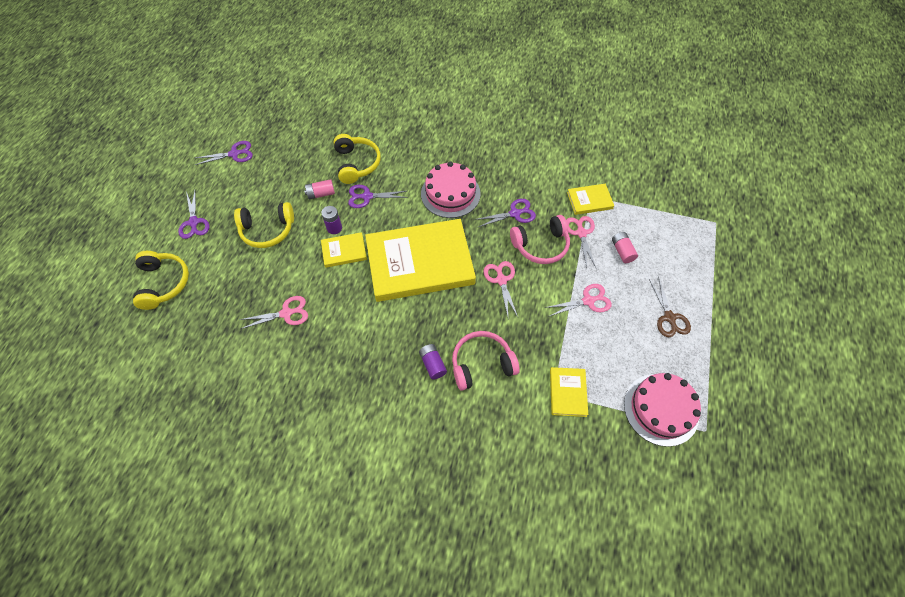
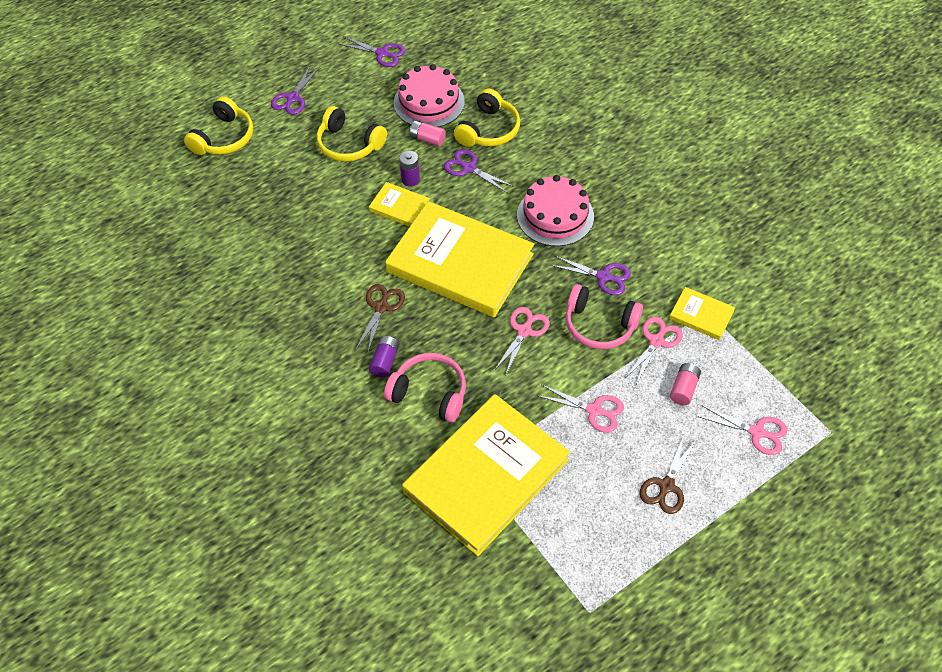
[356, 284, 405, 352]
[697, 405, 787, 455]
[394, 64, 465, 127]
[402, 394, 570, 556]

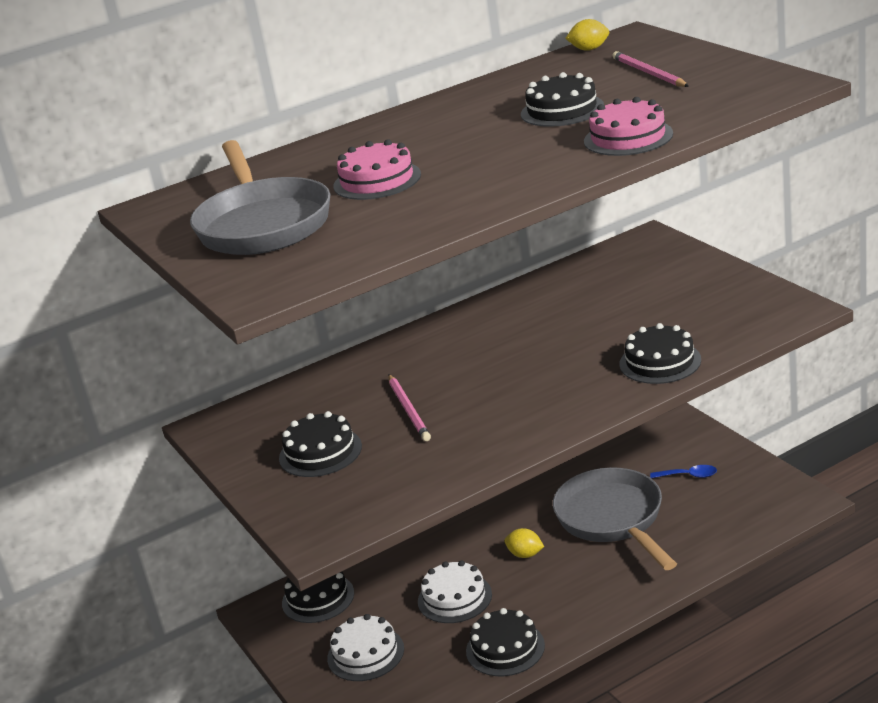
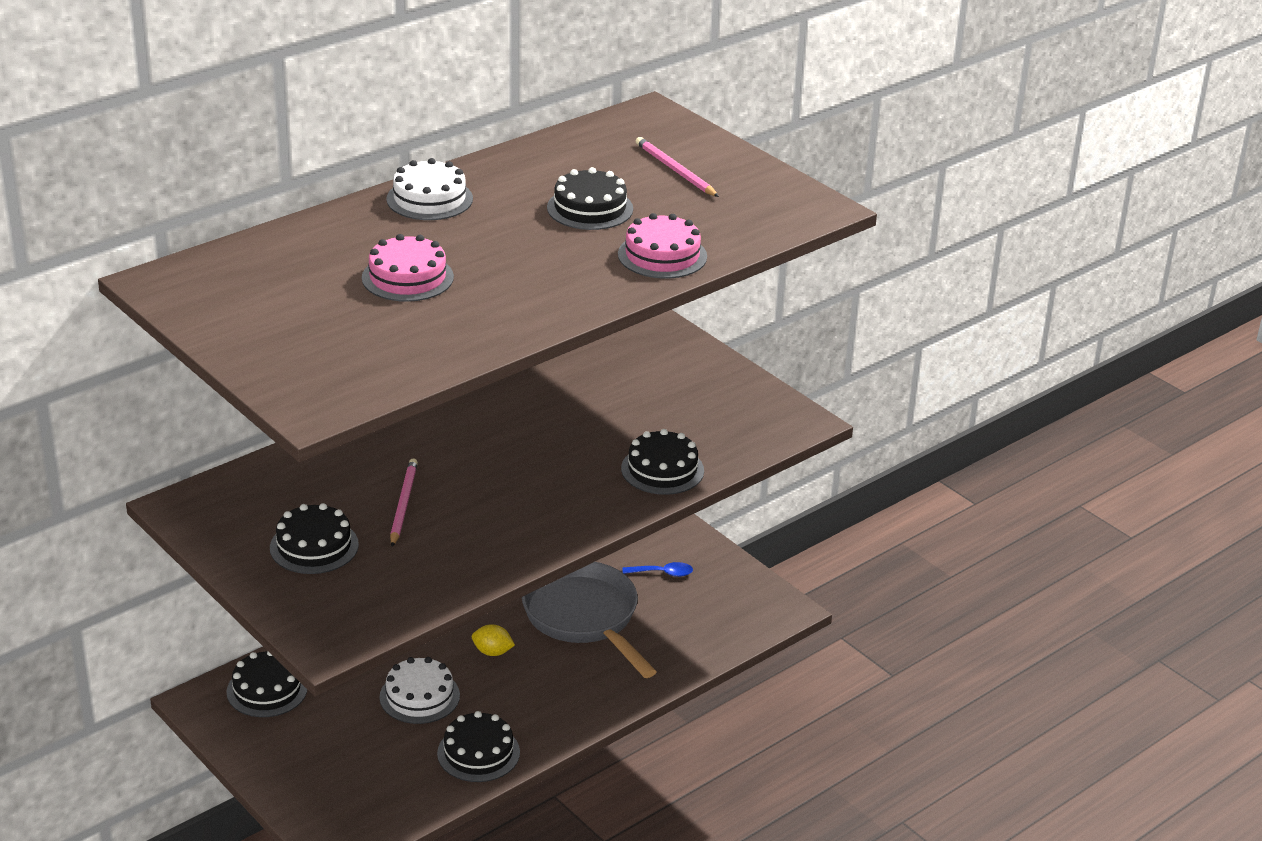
[190, 140, 330, 255] (first image)
[565, 19, 610, 51] (first image)
[386, 158, 473, 220]
[390, 458, 418, 547]

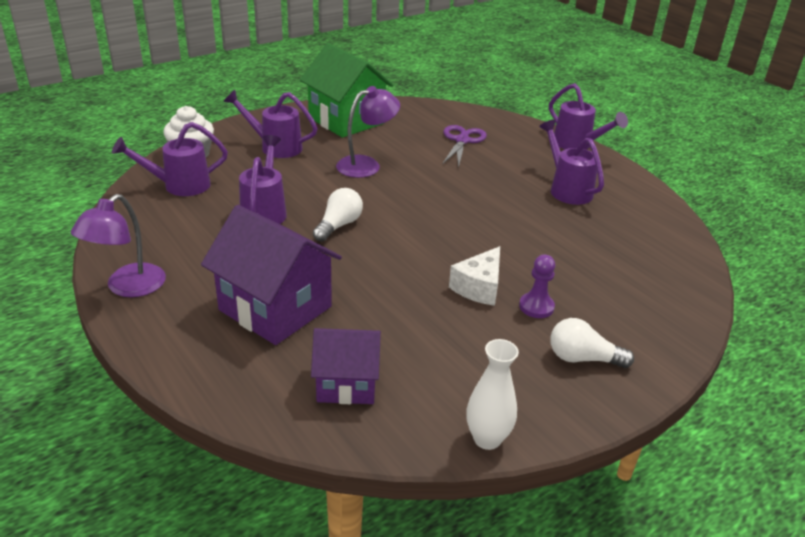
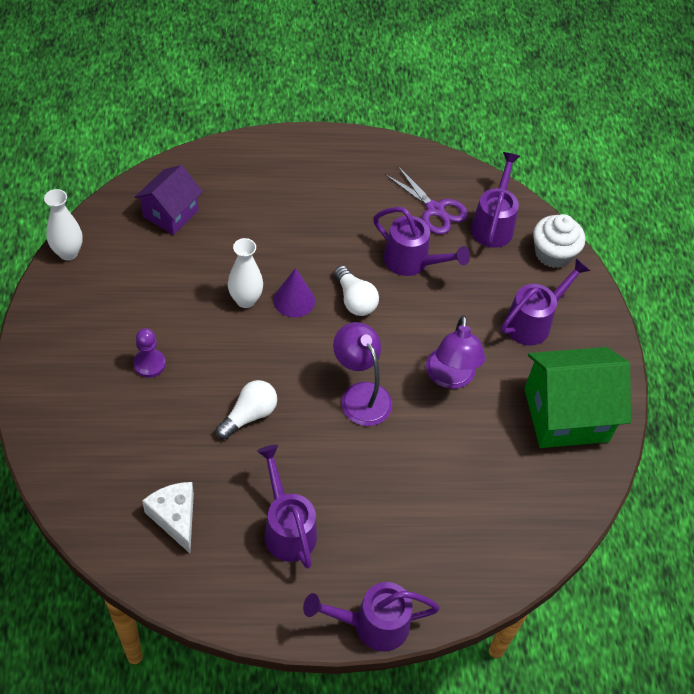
[201, 205, 342, 345] (first image)
[228, 238, 263, 308]
[273, 268, 315, 318]
[333, 322, 392, 426]
[385, 165, 468, 235]
[142, 482, 194, 553]
[216, 380, 277, 439]
[257, 445, 317, 569]

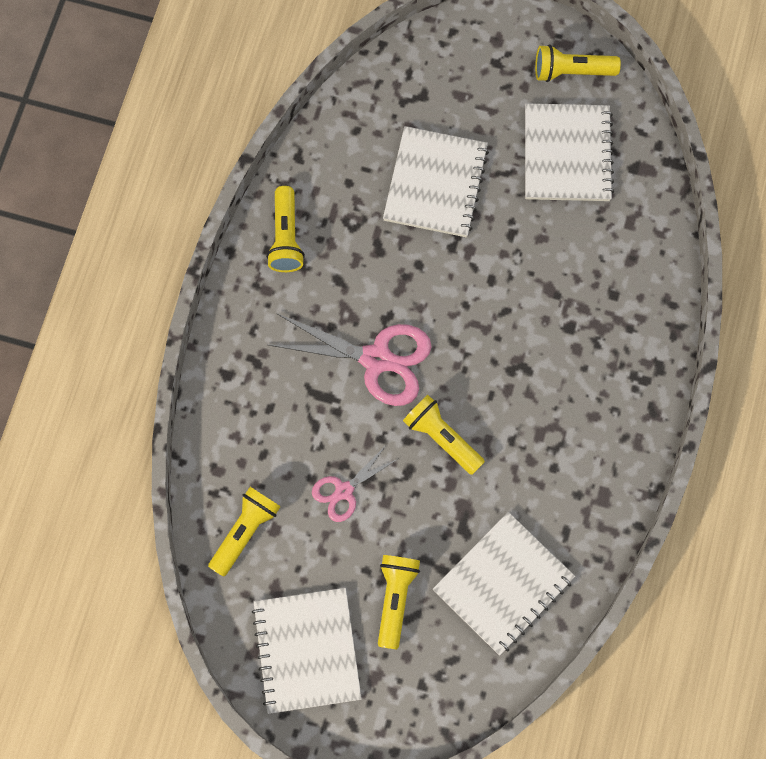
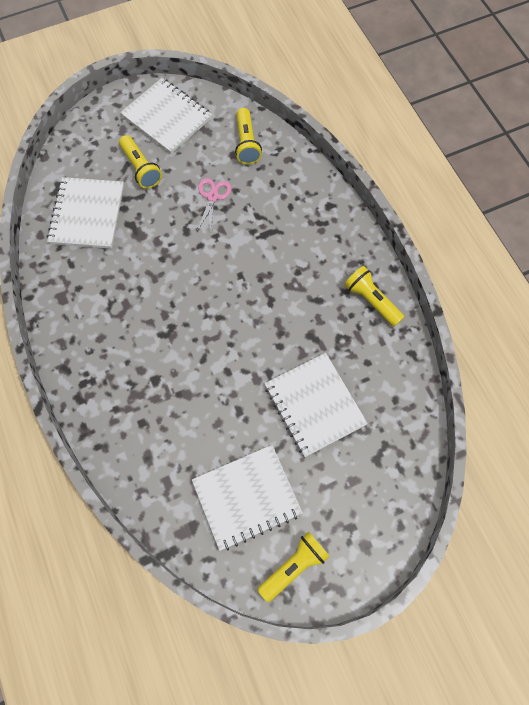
[269, 314, 432, 406] (first image)
[403, 395, 485, 475] (first image)
[192, 445, 303, 551]

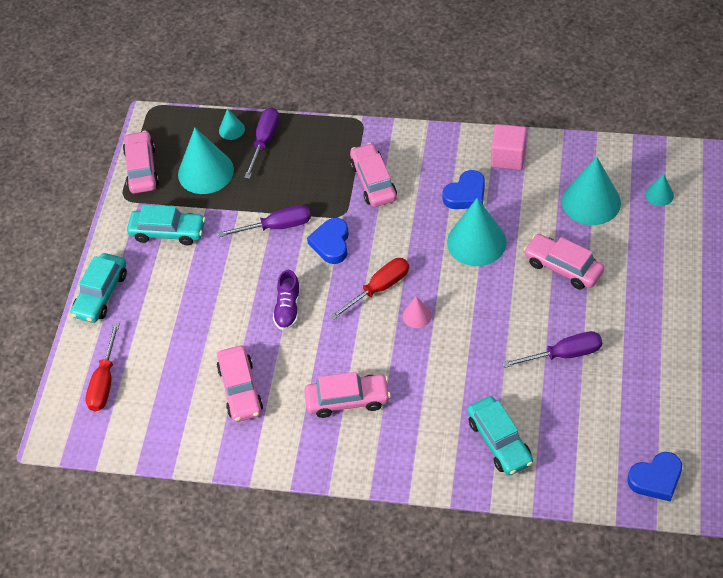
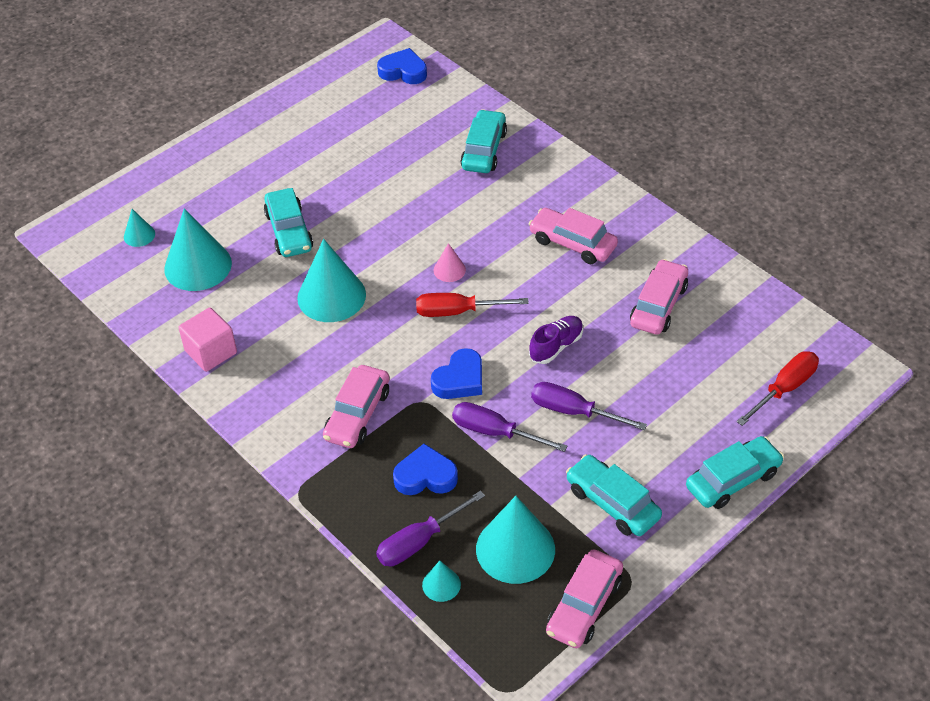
[393, 444, 458, 495]
[531, 382, 647, 430]
[264, 188, 313, 257]

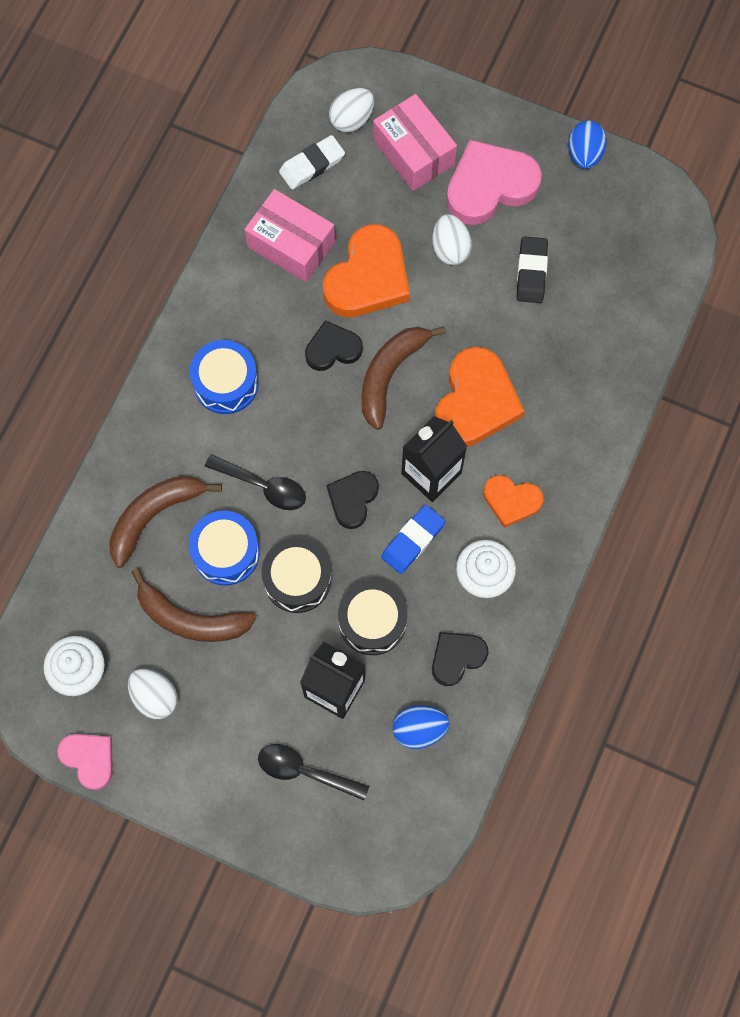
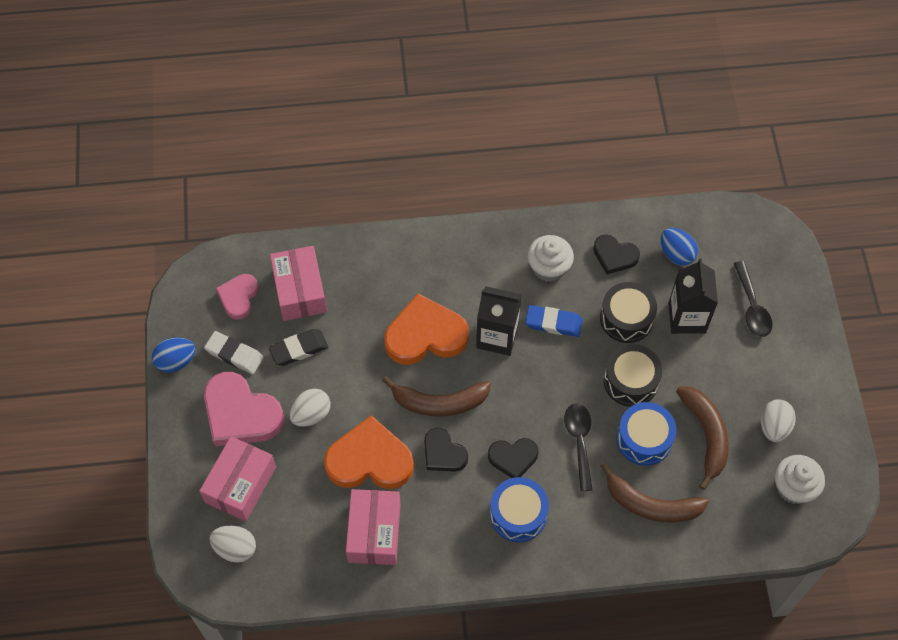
[483, 475, 544, 528] (first image)
[270, 246, 327, 321]
[216, 274, 258, 320]
[204, 331, 264, 374]
[488, 438, 539, 478]

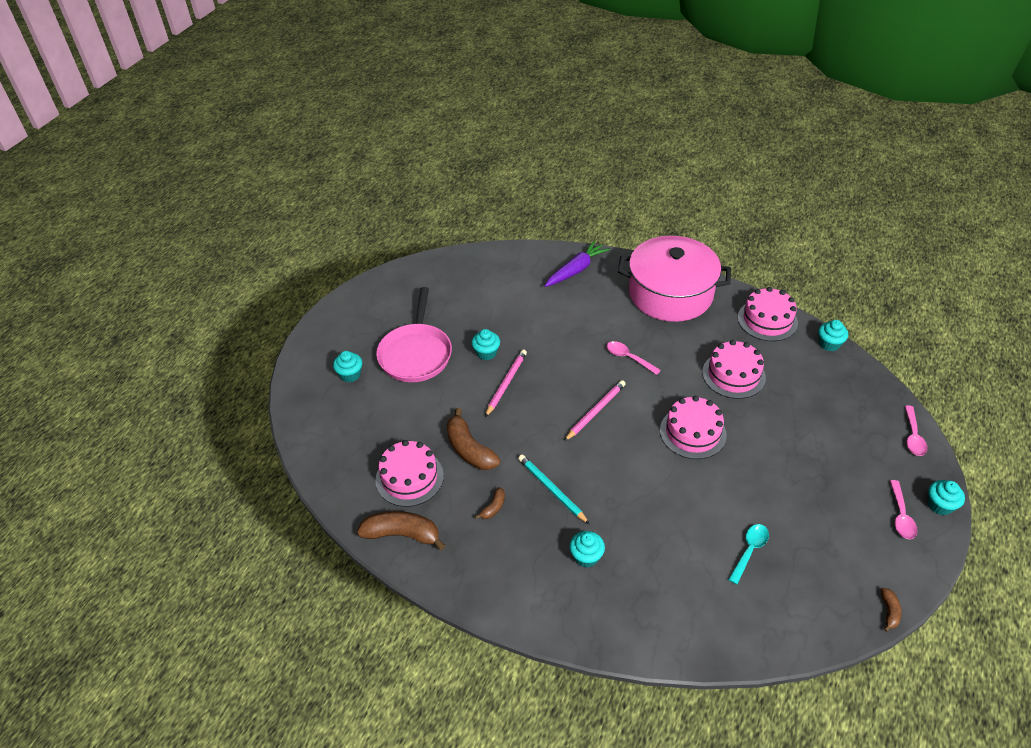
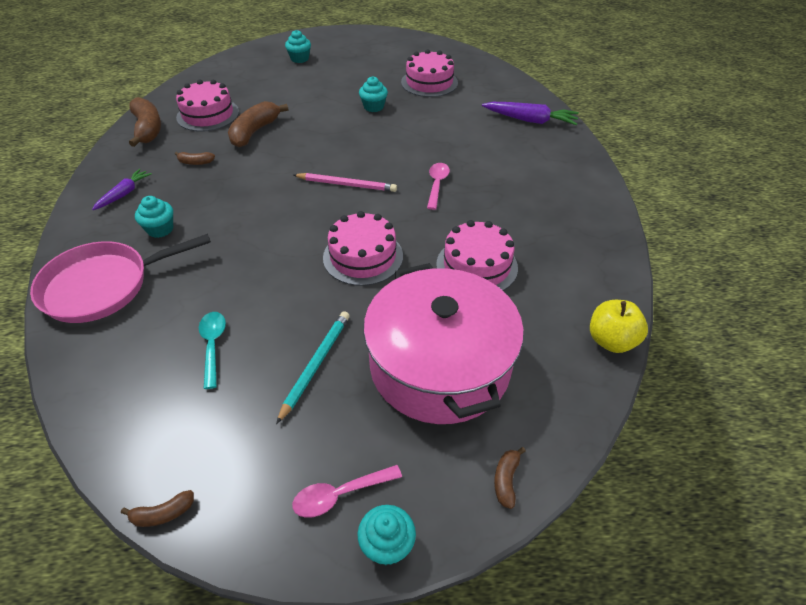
[485, 350, 527, 417] (first image)
[92, 169, 152, 210]
[30, 234, 211, 323]
[276, 311, 350, 424]
[363, 263, 524, 424]
[401, 49, 458, 97]
[590, 300, 648, 353]
[494, 447, 526, 509]
[199, 312, 226, 389]

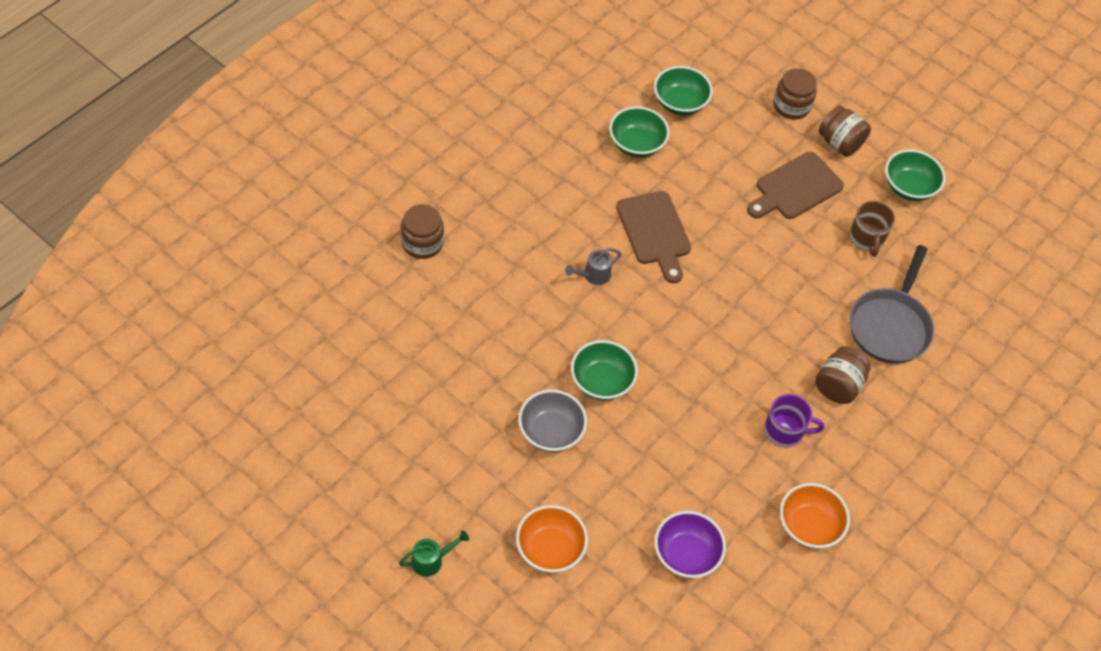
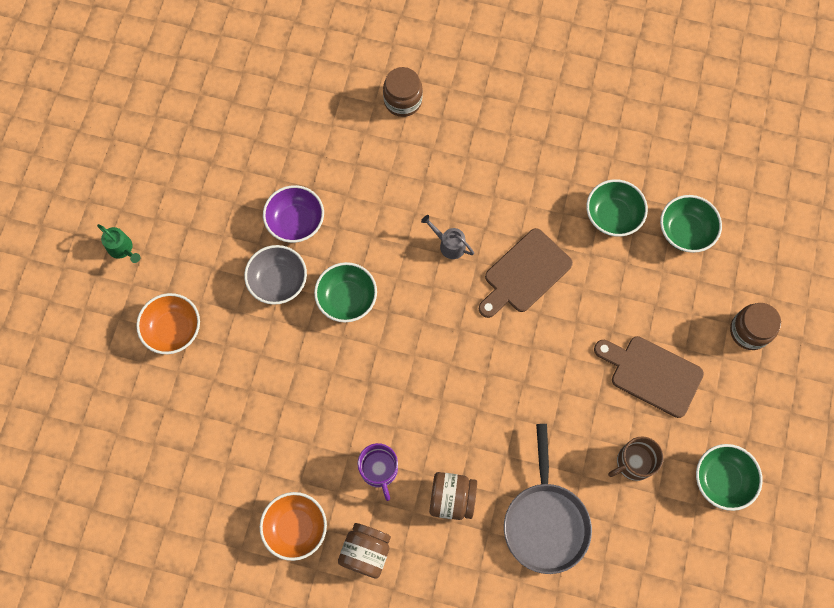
[263, 185, 324, 243]
[338, 523, 391, 579]
[504, 424, 592, 574]

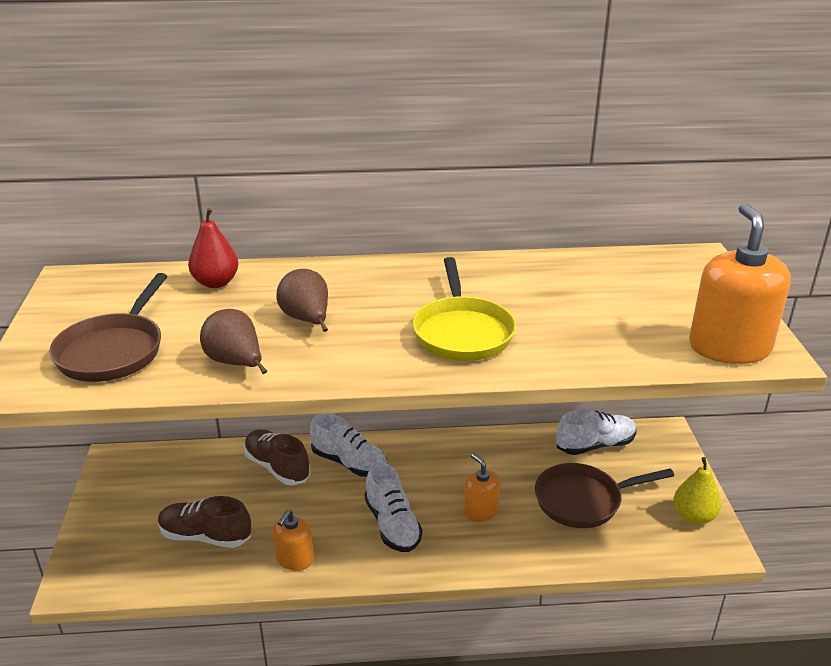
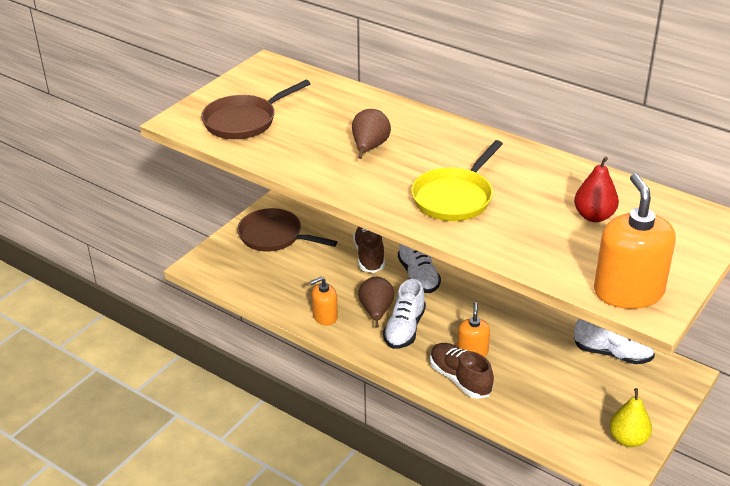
[430, 343, 494, 399]
[574, 156, 619, 222]
[358, 277, 394, 328]
[238, 208, 337, 252]
[594, 174, 676, 309]

